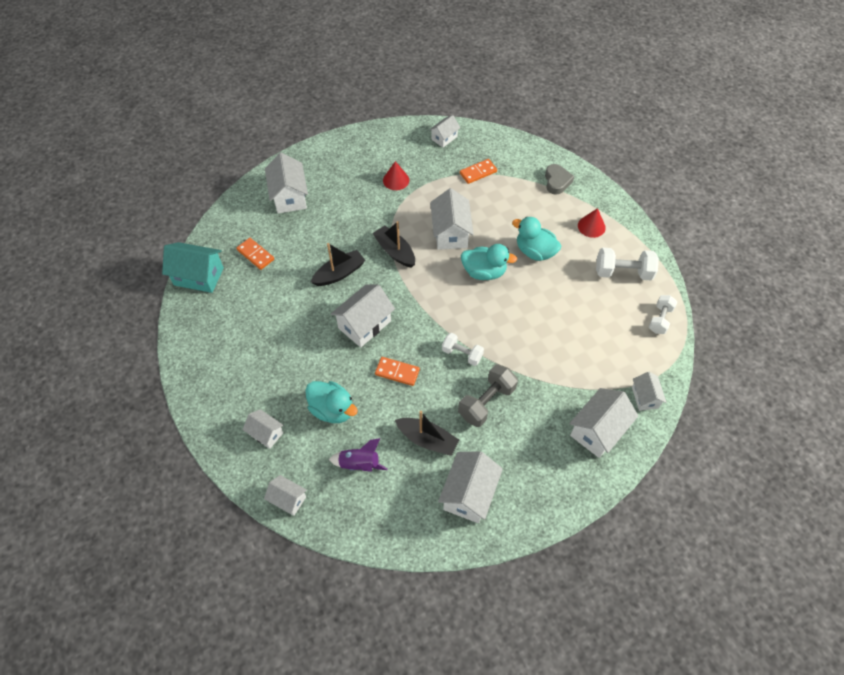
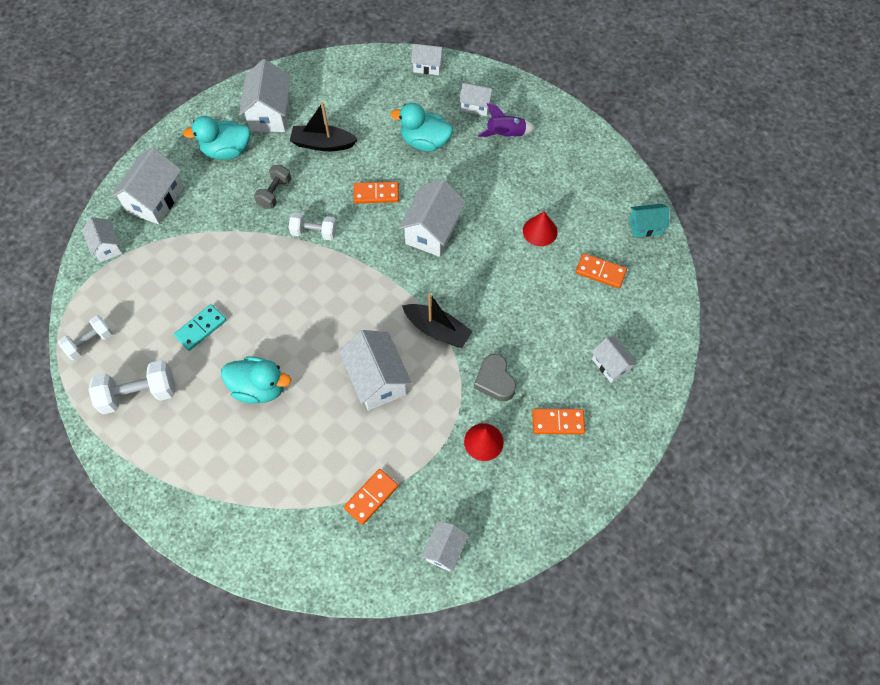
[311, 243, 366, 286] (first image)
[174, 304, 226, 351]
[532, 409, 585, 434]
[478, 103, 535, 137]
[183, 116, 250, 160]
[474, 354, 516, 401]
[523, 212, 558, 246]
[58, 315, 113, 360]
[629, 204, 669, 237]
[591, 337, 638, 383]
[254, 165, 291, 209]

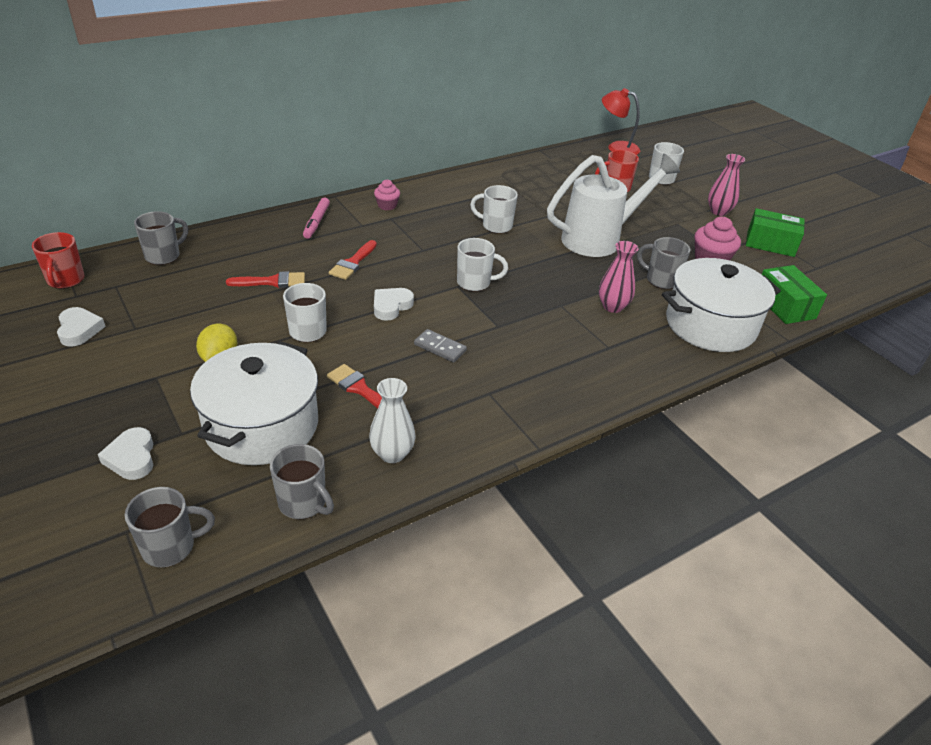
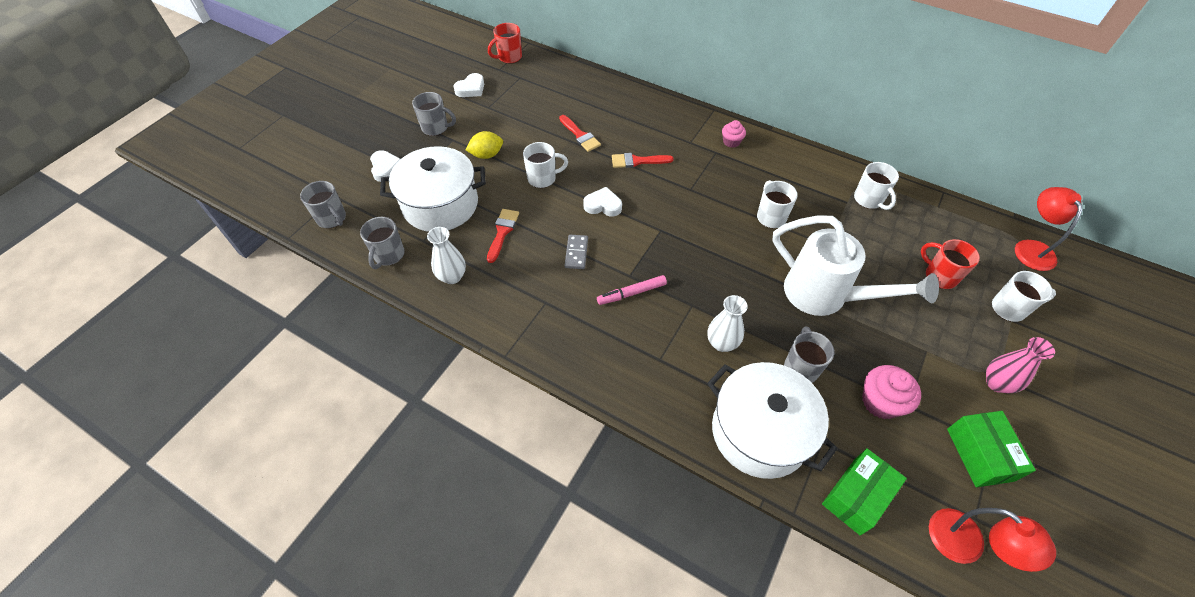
[929, 508, 1056, 572]
[412, 92, 456, 136]
[597, 275, 667, 305]
[854, 162, 899, 210]
[707, 295, 748, 352]
[370, 150, 400, 182]

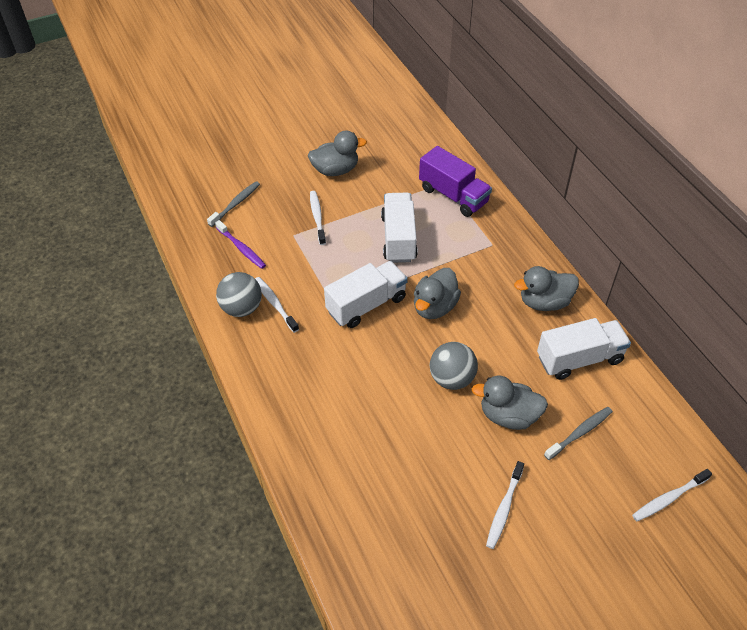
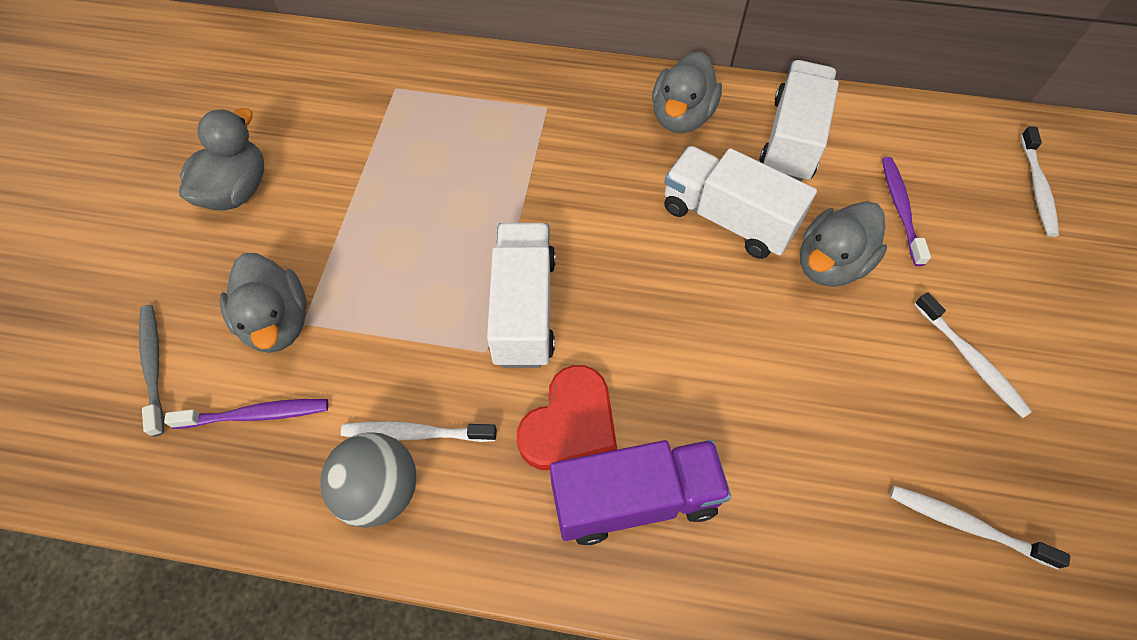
[430, 342, 478, 390] (first image)
[517, 365, 617, 470]
[890, 486, 1070, 570]
[664, 146, 817, 259]
[220, 253, 307, 353]
[550, 440, 731, 545]
[882, 157, 931, 266]

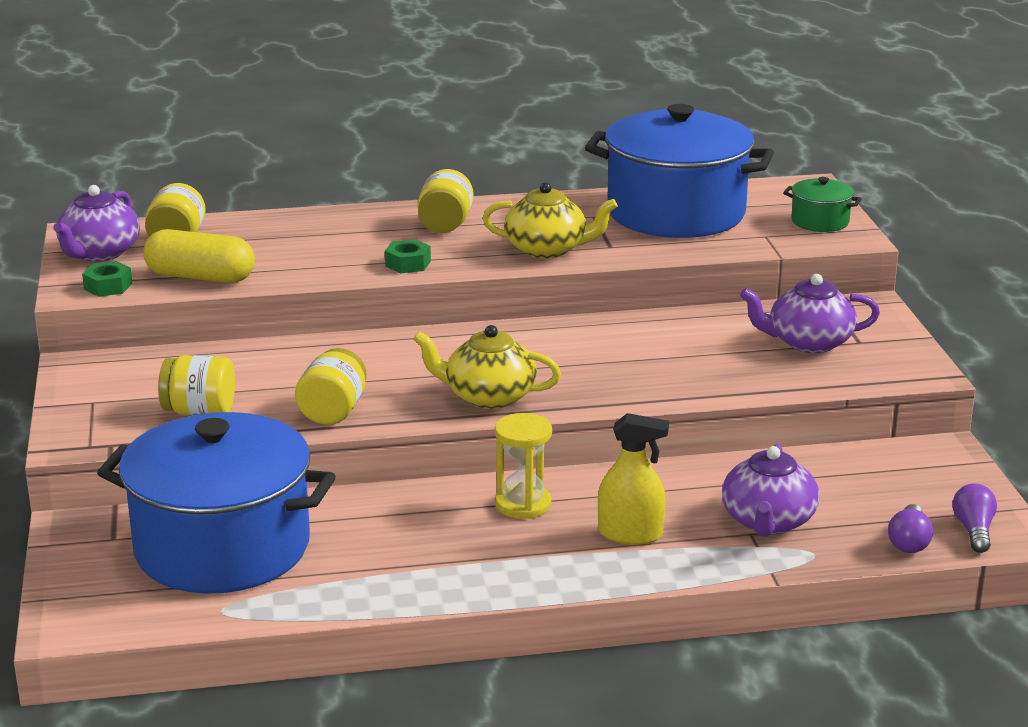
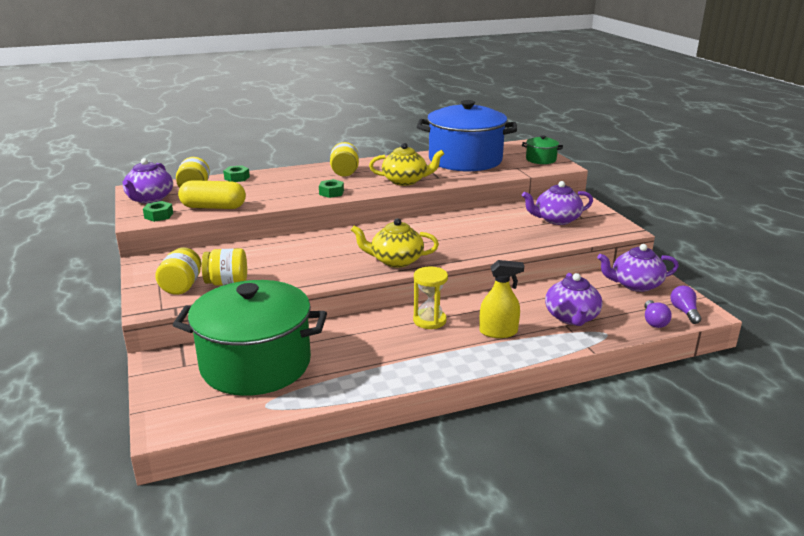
[223, 165, 250, 182]
[597, 244, 679, 292]
[155, 248, 201, 295]
[173, 280, 327, 396]

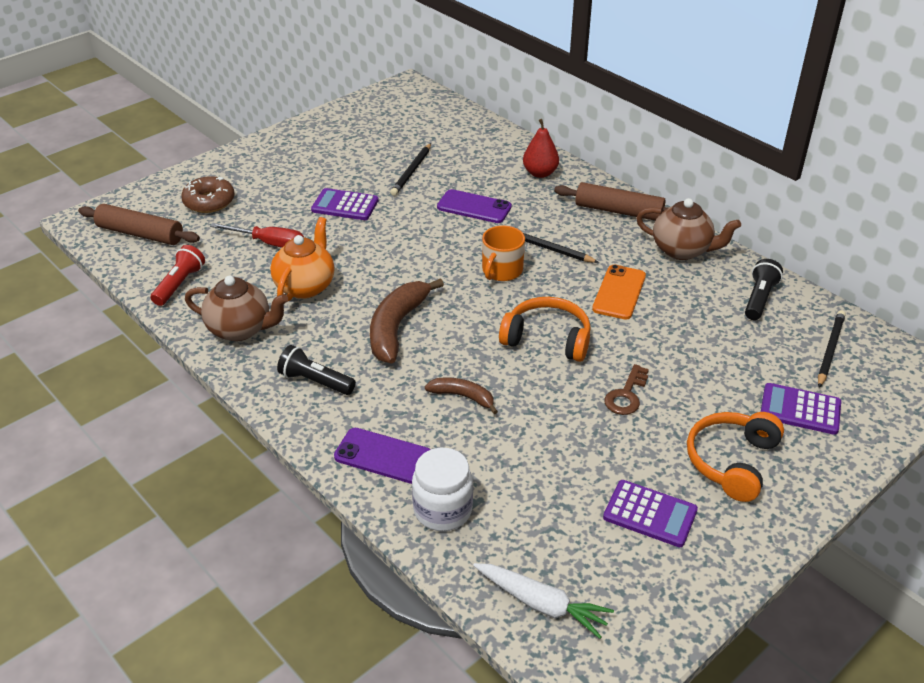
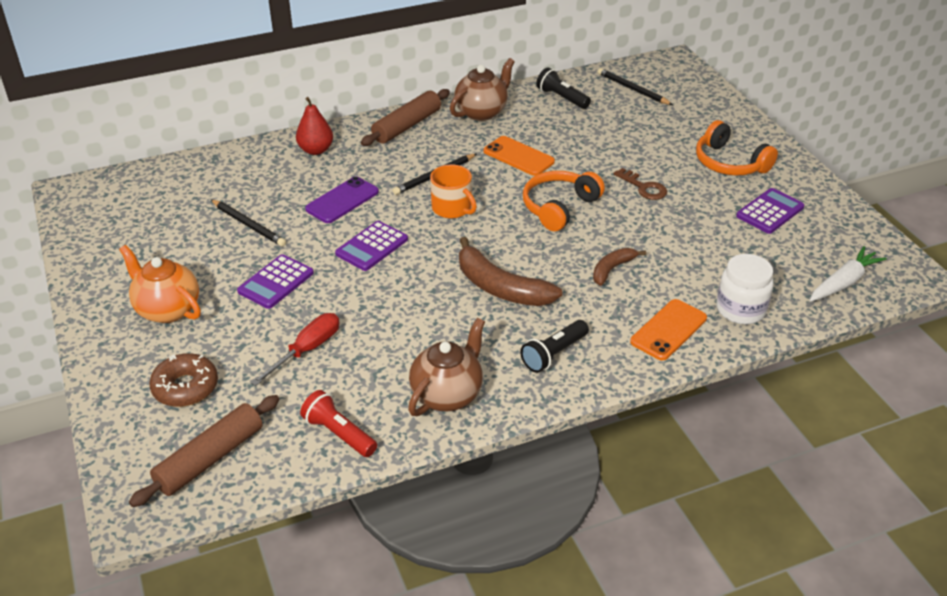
[119, 245, 201, 323]
[335, 221, 408, 271]
[630, 299, 707, 361]

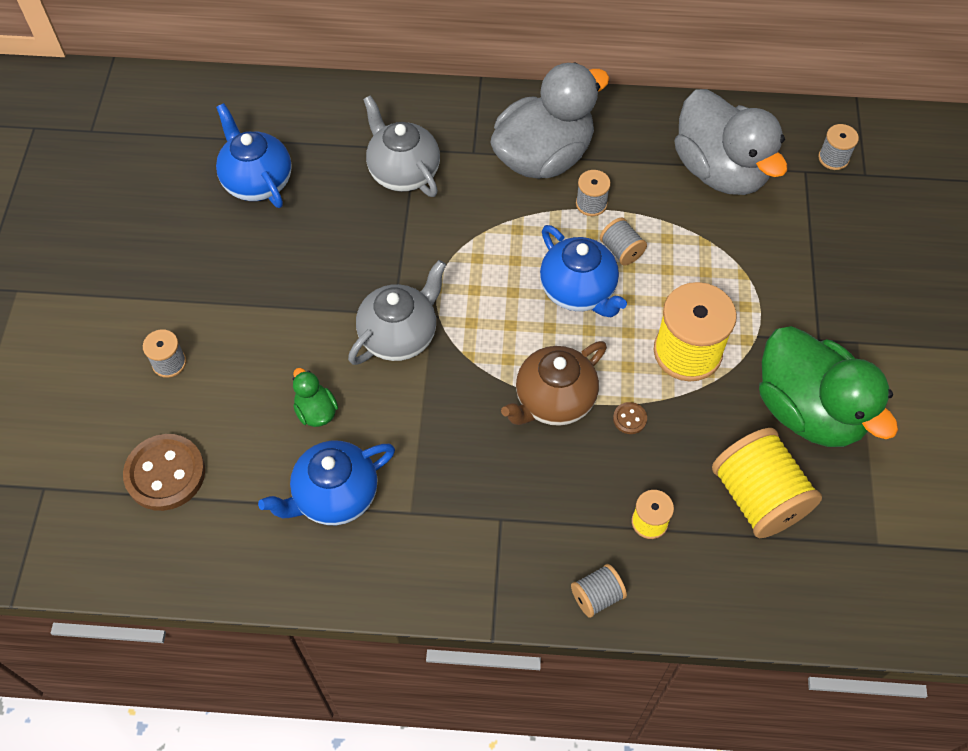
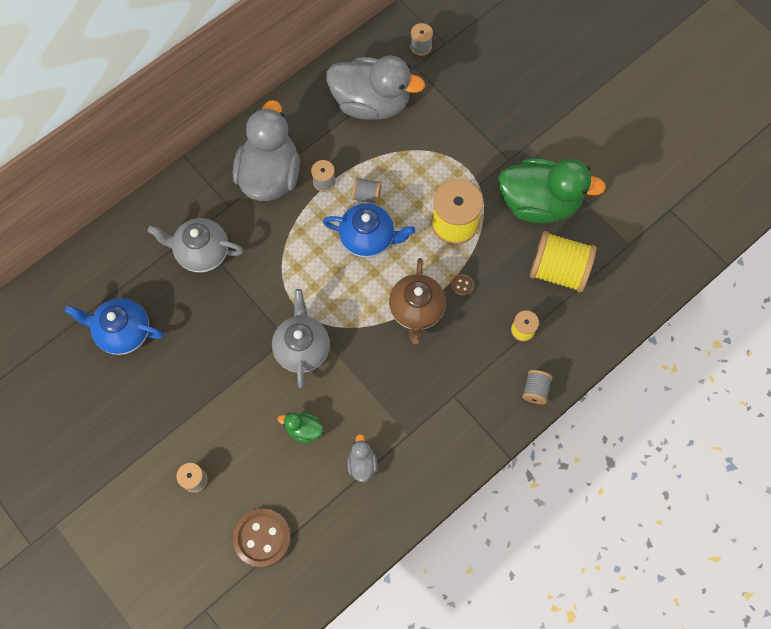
[347, 434, 377, 482]

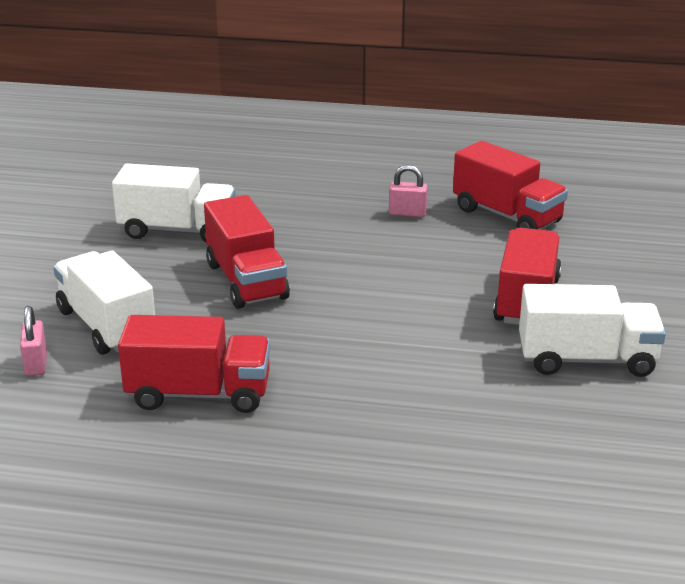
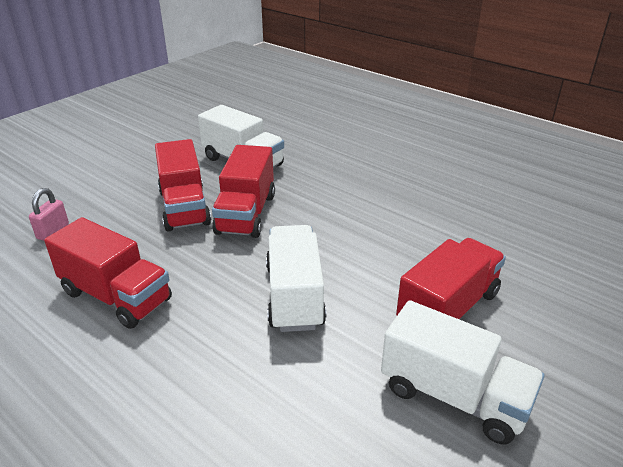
[389, 165, 428, 217] (first image)
[266, 225, 326, 332]
[155, 139, 211, 232]

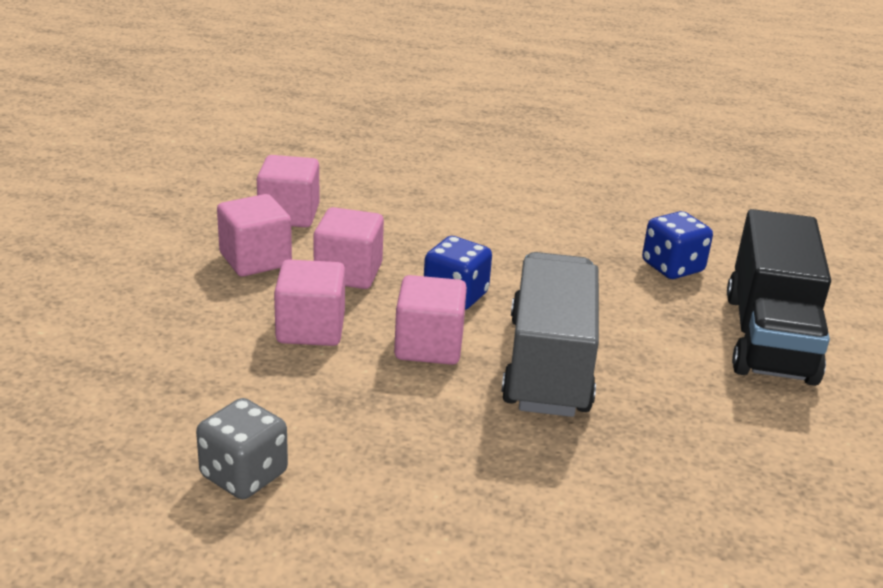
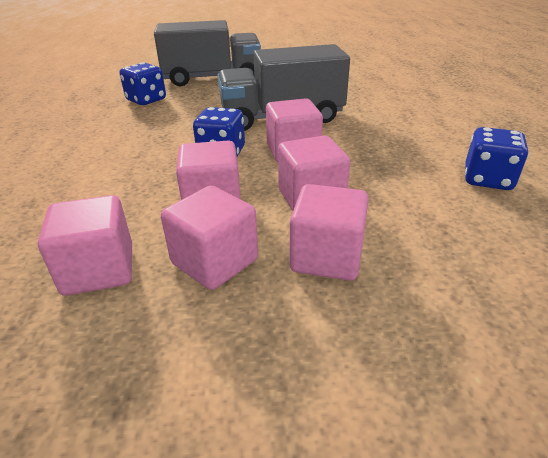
[289, 184, 369, 281]
[465, 127, 528, 190]
[154, 20, 261, 86]

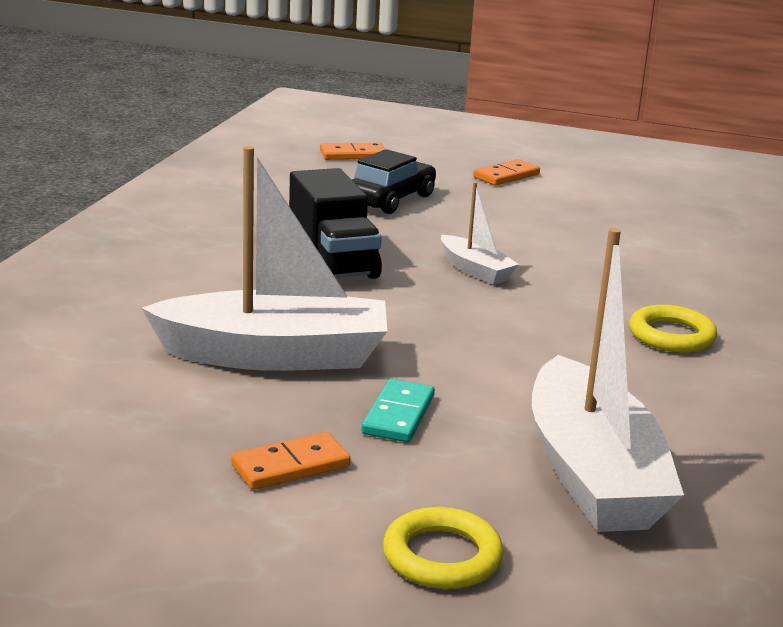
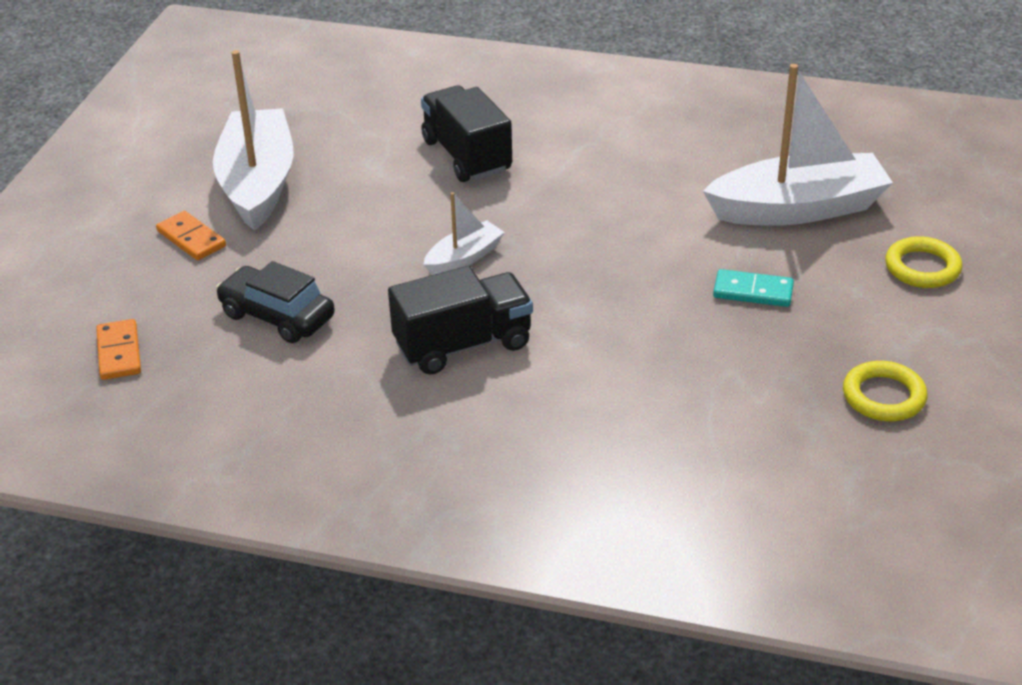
[231, 432, 351, 490] (first image)
[421, 85, 512, 182]
[213, 50, 294, 231]
[843, 361, 927, 421]

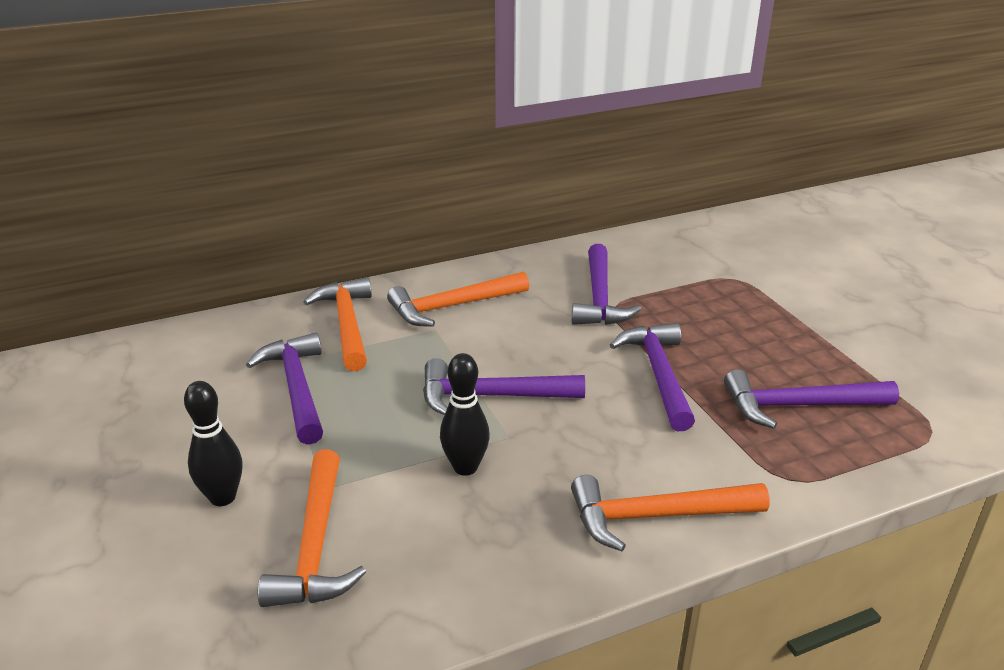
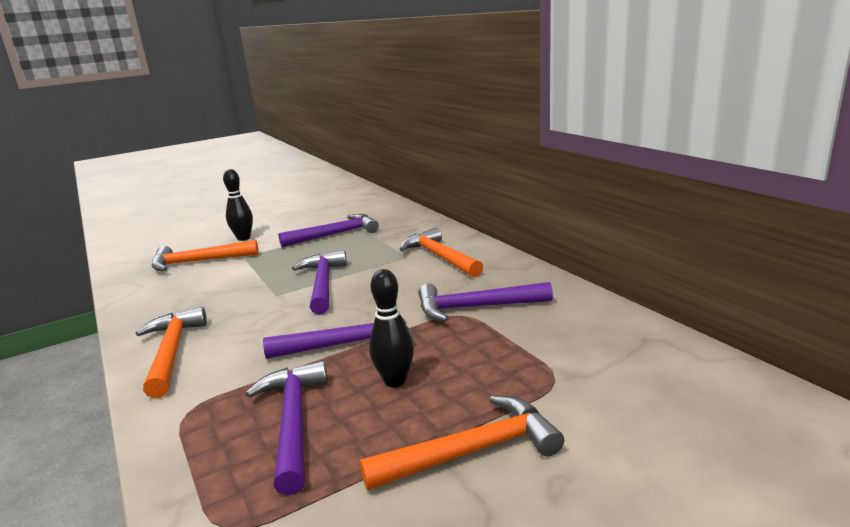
[359, 395, 564, 490]
[369, 269, 414, 387]

